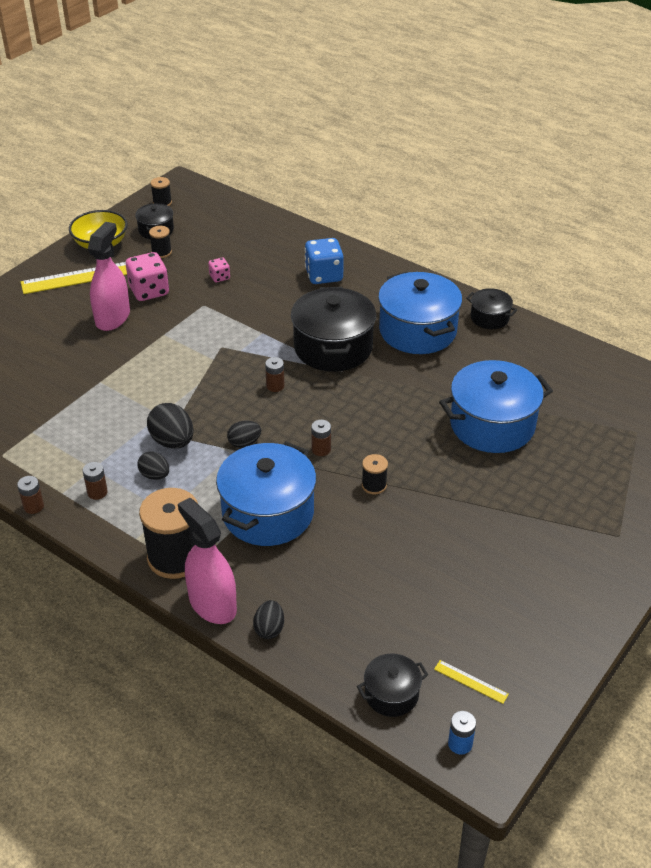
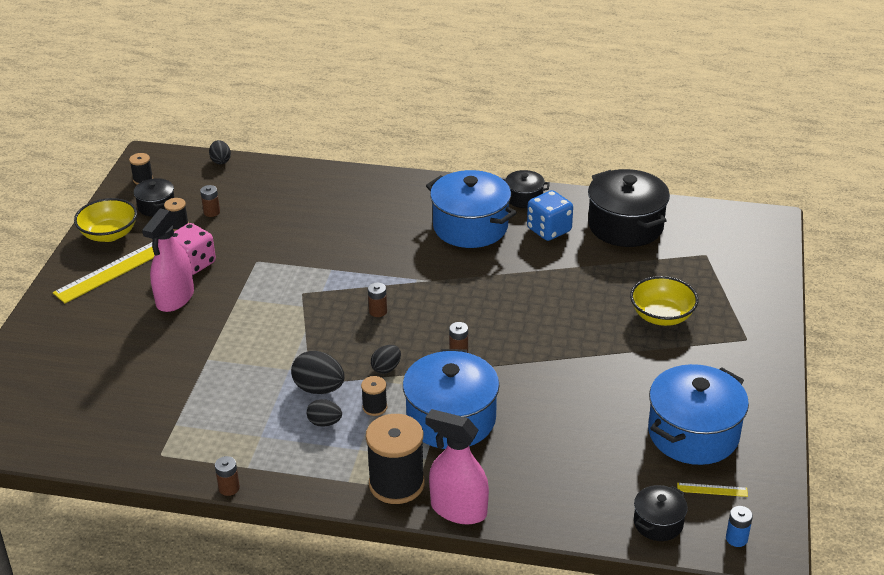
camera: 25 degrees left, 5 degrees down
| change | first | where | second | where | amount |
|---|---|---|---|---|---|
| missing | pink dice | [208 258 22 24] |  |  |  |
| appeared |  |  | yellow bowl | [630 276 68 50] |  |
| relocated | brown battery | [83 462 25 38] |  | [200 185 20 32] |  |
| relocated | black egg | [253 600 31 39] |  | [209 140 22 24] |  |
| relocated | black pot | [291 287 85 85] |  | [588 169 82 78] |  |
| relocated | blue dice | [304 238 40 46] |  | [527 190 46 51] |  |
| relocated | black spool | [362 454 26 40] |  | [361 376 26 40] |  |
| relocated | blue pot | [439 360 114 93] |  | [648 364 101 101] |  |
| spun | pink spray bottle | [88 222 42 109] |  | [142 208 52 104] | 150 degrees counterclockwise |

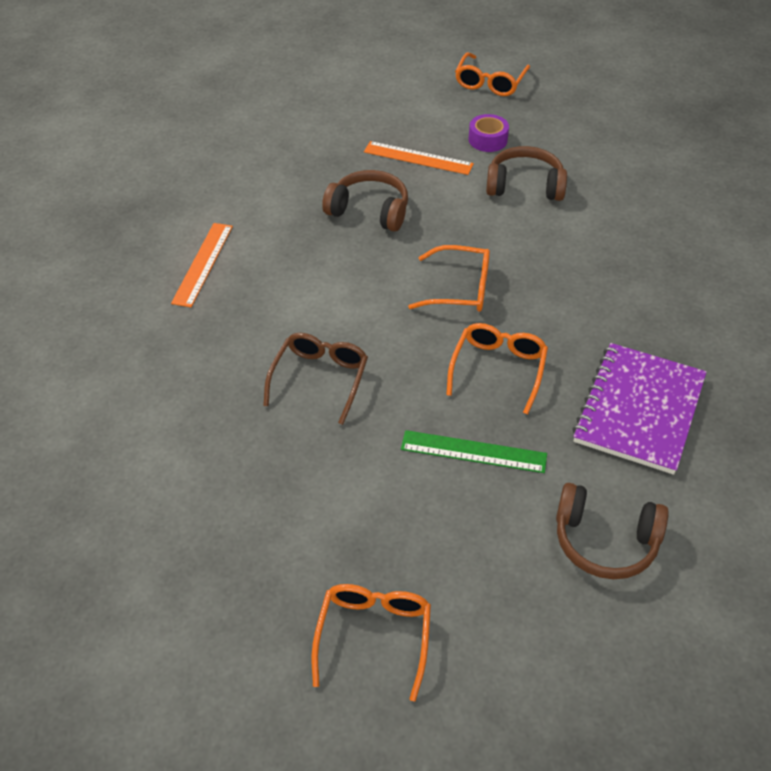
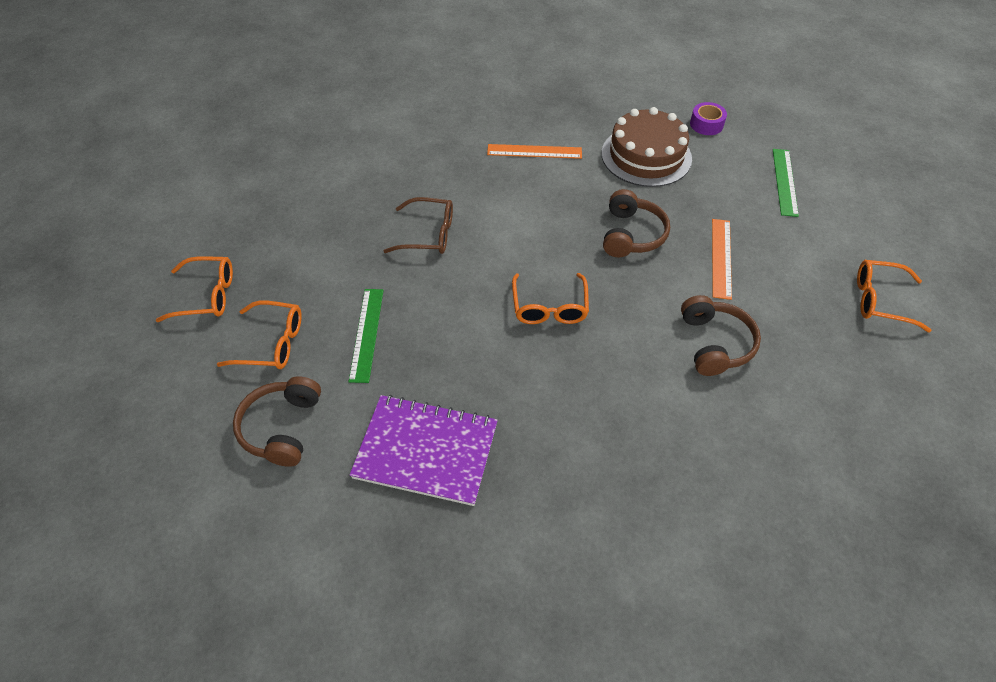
camera: 80 degrees right, 5 degrees up
| change | first | where | second | where | amount |
|---|---|---|---|---|---|
| appeared |  |  | brown cake | [602 107 90 80] |  |
| appeared |  |  | green ruler | [773 149 26 68] |  |
| relocated | orange glasses | [446 323 102 92] |  | [217 301 85 68] |  |
| relocated | purple tape | [469 114 40 38] |  | [690 102 37 33] |  |

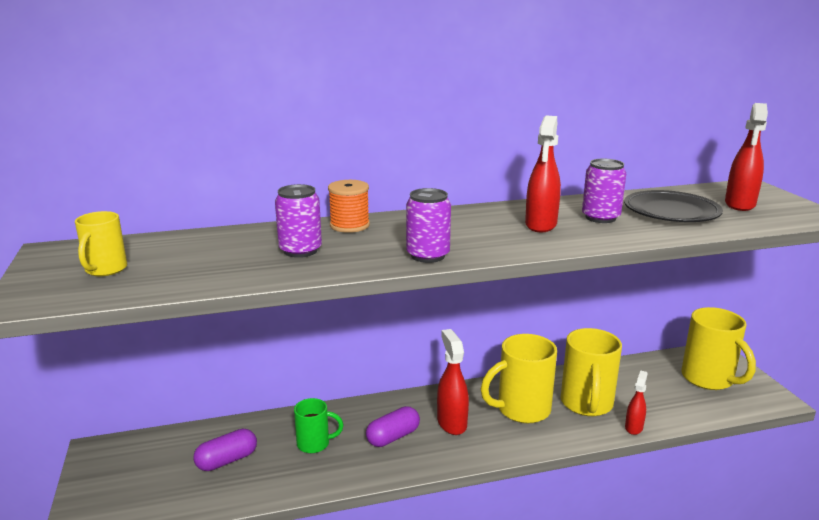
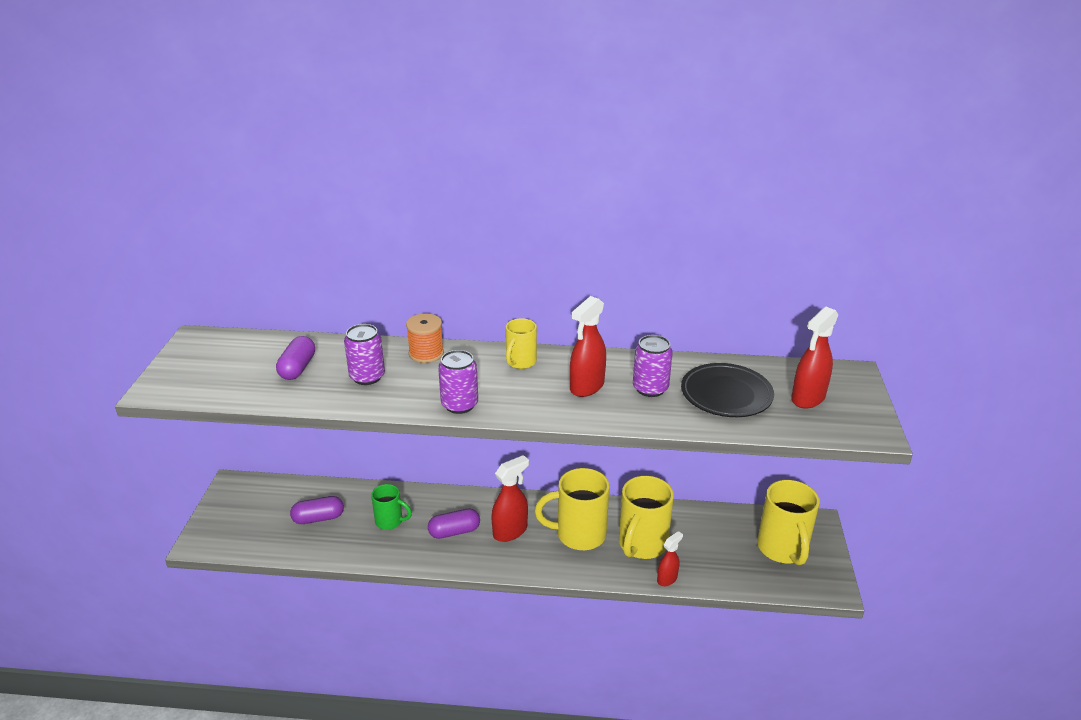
camera: 20 degrees right, 10 degrees up
| change | first | where | second | where | amount |
|---|---|---|---|---|---|
| appeared |  |  | purple capsule | [276 336 39 44] |  |
| relocated | yellow mug | [75 211 52 65] |  | [506 318 31 51] |  |
| spun | red spray bottle | [437 329 32 106] |  | [492 455 37 87] | 45 degrees clockwise |

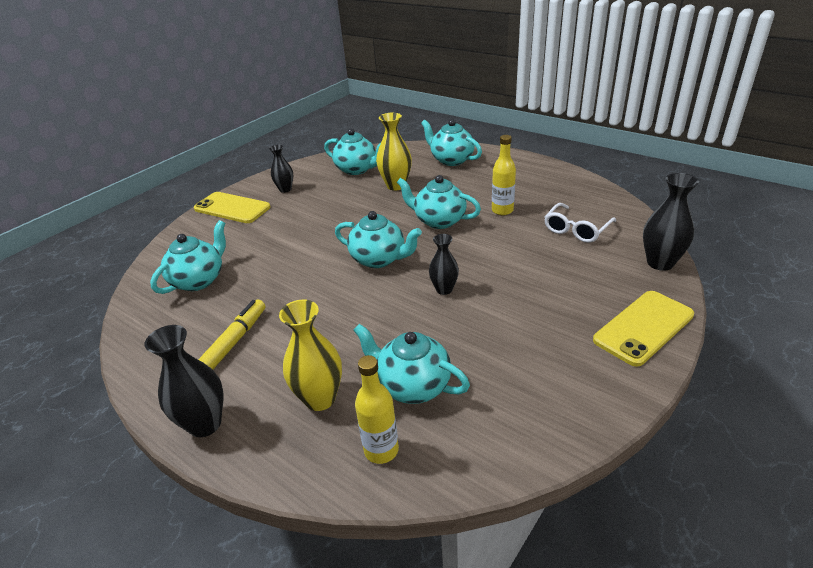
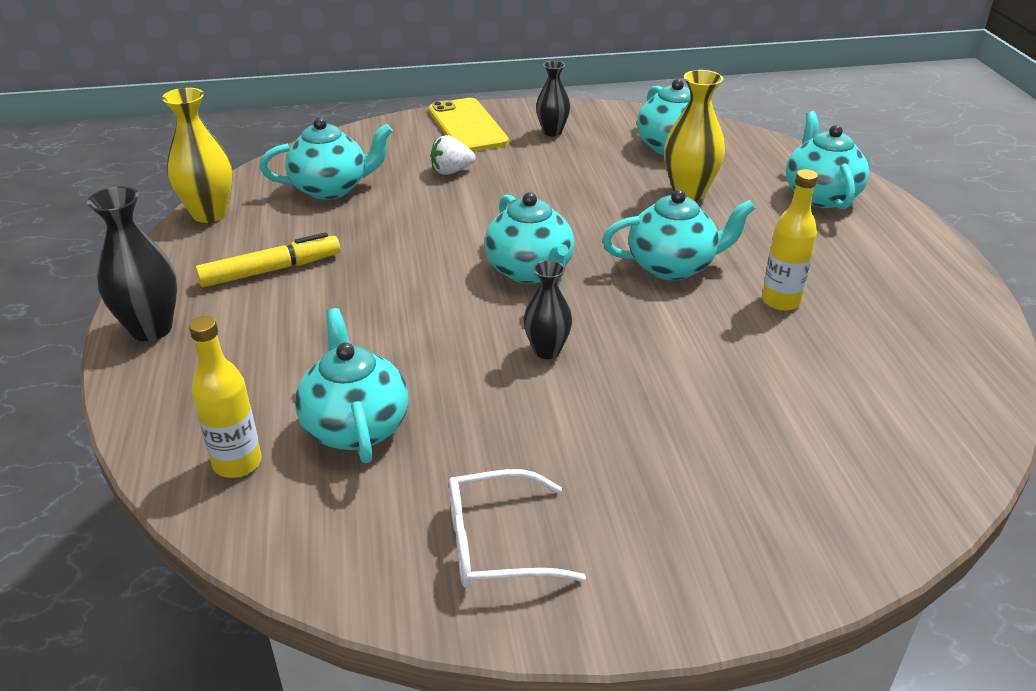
camera: 40 degrees right, 0 degrees up
| change | first | where | second | where | amount |
|---|---|---|---|---|---|
| missing | yellow phone | [593 291 101 76] |  |  |  |
| missing | black vase | [643 173 56 98] |  |  |  |
| appeared |  |  | white strawberry | [431 135 44 40] |  |
| relocated | yellow vase | [279 300 63 111] |  | [162 88 71 135] |  |
| relocated | white glasses | [545 203 71 40] |  | [449 469 137 119] |  |
| spun | turquoise teapot | [397 175 84 54] |  | [602 189 153 91] | 105 degrees clockwise |

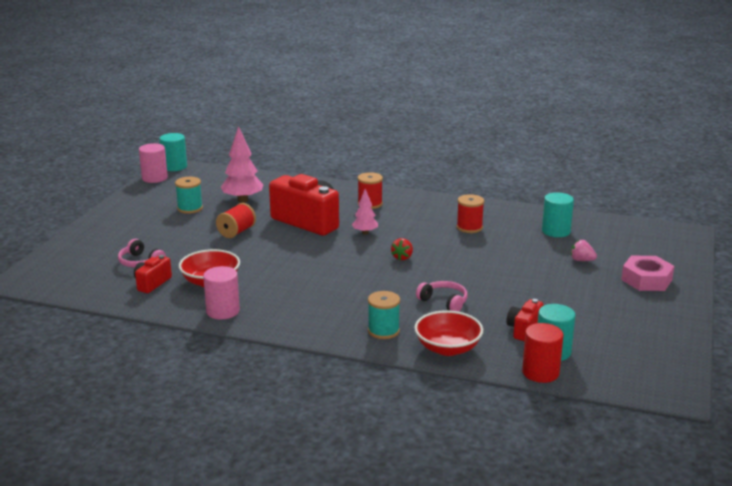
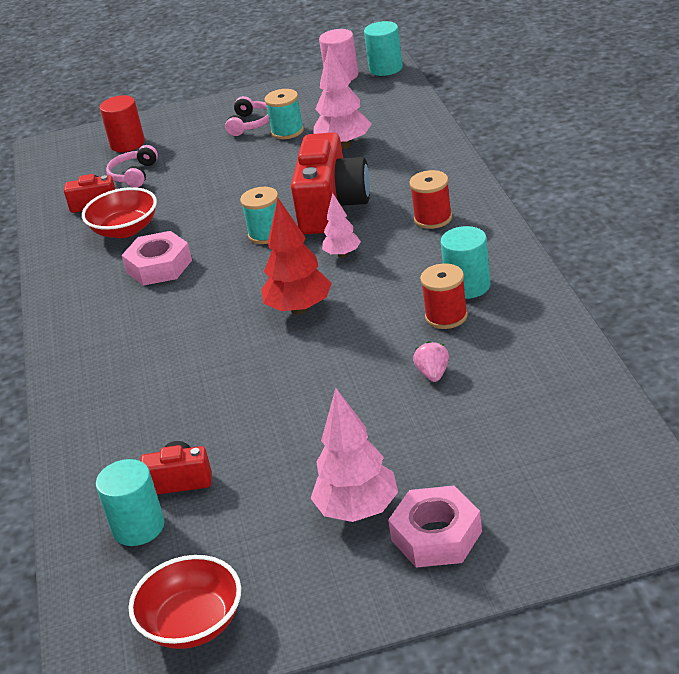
camera: 65 degrees right, 10 degrees up
| change | first | where | second | where | amount |
|---|---|---|---|---|---|
| missing | pink cylinder | [203 266 37 53] |  |  |  |
| missing | red spool | [216 203 40 35] |  |  |  |
| appeared |  |  | pink nut | [122 231 70 55] |  |
| appeared |  |  | pink tree | [310 388 88 134] |  |
| relocated | turquoise spool | [368 291 32 48] |  | [240 187 38 57] |  |
| relocated | red bowl | [414 310 69 46] |  | [129 555 112 94] |  |
| relocated | pink headphones | [416 281 52 31] |  | [225 96 44 40] |  |
| relocated | red cylinder | [522 323 41 60] |  | [100 95 45 57] |  |
| relocated | turquoise cylinder | [542 193 32 44] |  | [441 226 49 73] |  |
| relocated | pink strawberry | [571 240 26 21] |  | [413 341 36 41] |  |
| exchanged | red strawberry | [391 238 22 22] | red tree | [261 198 71 117] |  |

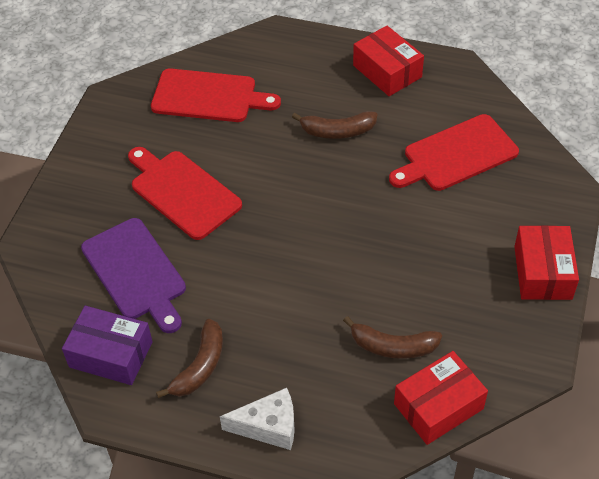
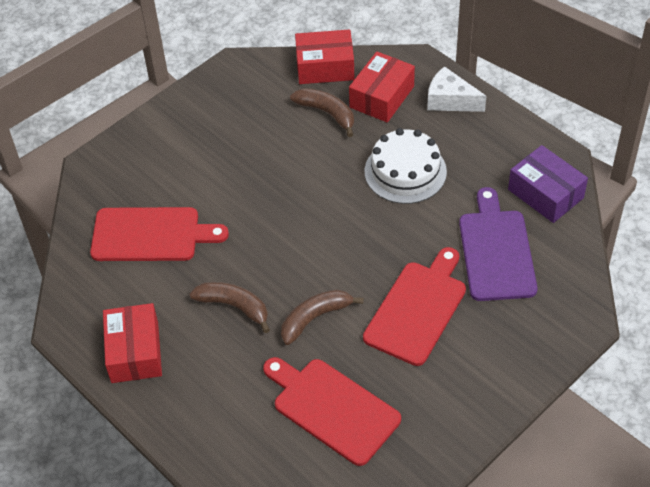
camera: 150 degrees left, 0 degrees up
| change | first | where | second | where | amount |
|---|---|---|---|---|---|
| appeared |  |  | white cake | [365 128 82 76] |  |
| relocated | brown banana | [156 319 67 79] |  | [281 289 83 56] |  |
| relocated | red box | [514 225 65 75] |  | [349 51 66 72] |  |
| spun | red cutting board | [128 147 114 93] |  | [363 247 103 119] | 135 degrees counterclockwise |

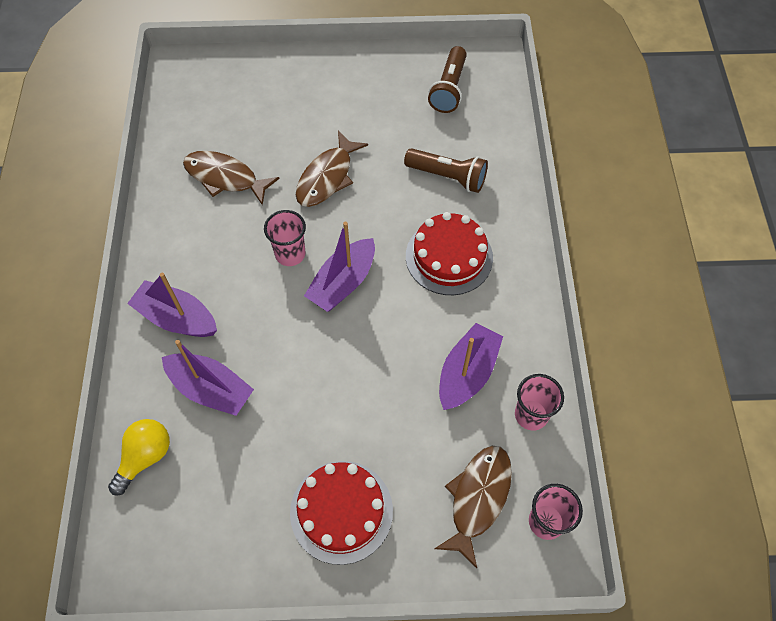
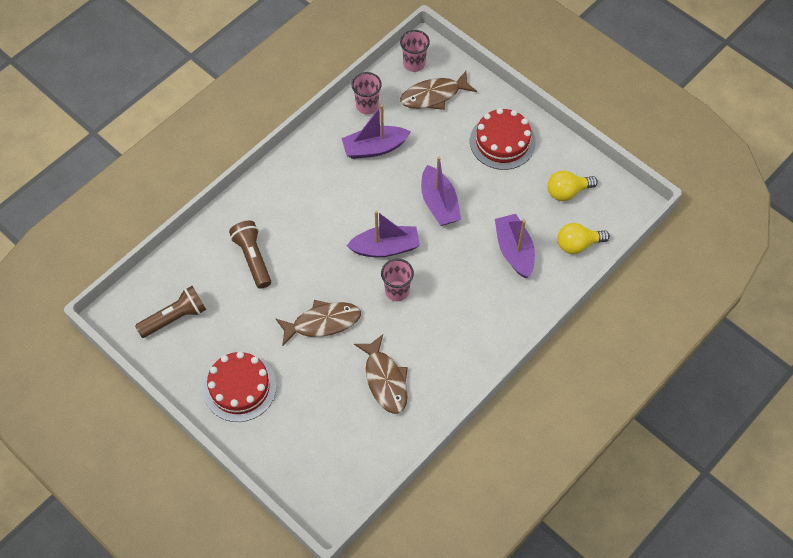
camera: 135 degrees left, 0 degrees up
| change | first | where | second | where | amount |
|---|---|---|---|---|---|
| appeared |  |  | yellow light bulb | [547 170 51 31] |  |
| relocated | purple boat | [127 273 90 64] |  | [421 157 40 69] |  |
| relocated | red cake | [406 212 87 83] |  | [203 351 74 71] |  |

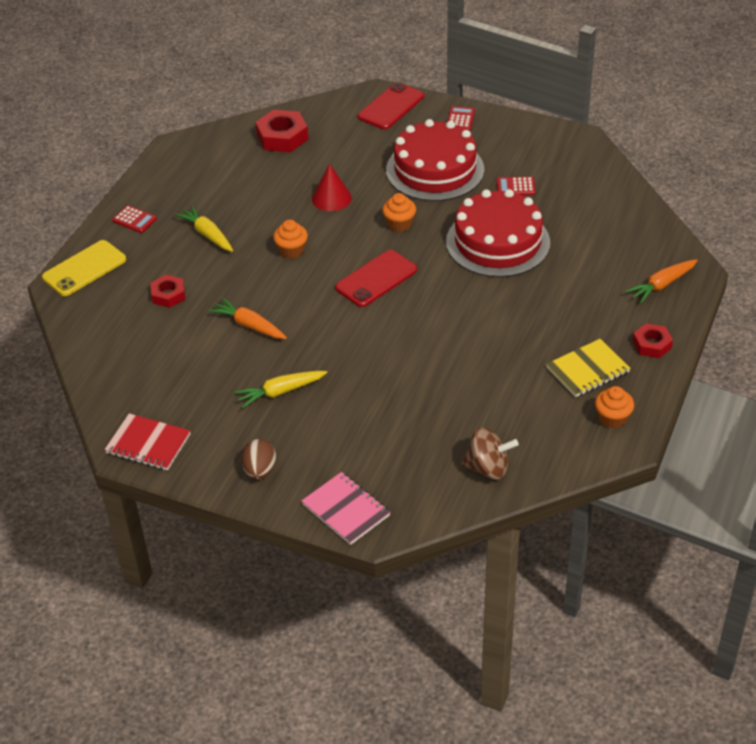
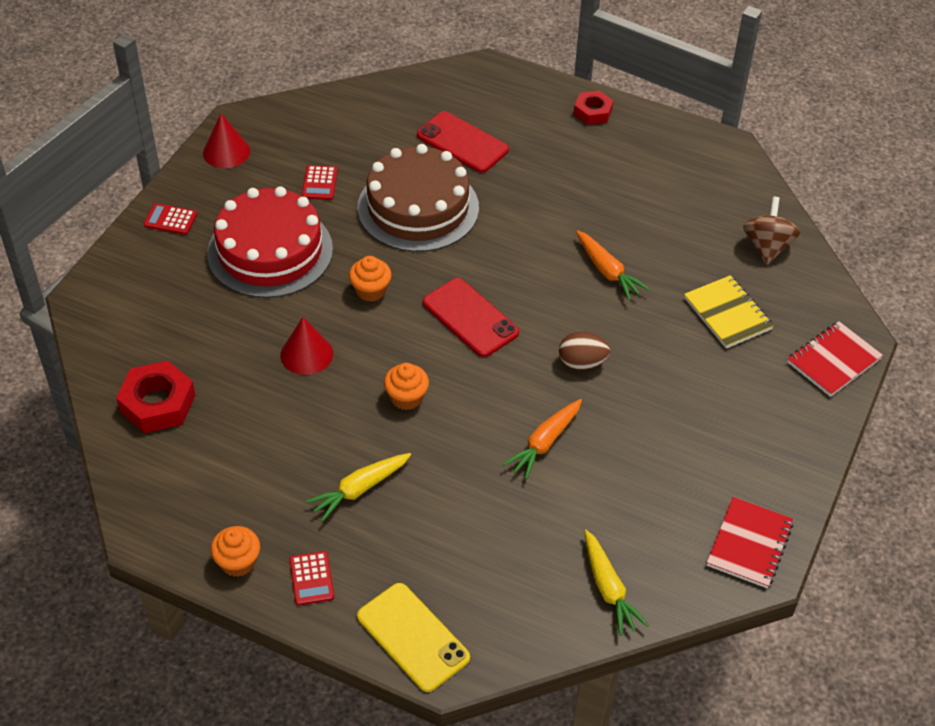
camera: 90 degrees left, 5 degrees up
| change | first | where | second | where | amount |
|---|---|---|---|---|---|
| missing | red nut | [151 275 34 33] |  |  |  |
| appeared |  |  | red cone | [203 114 47 54] |  |
| relocated | yellow carrot | [234 371 93 37] |  | [585 530 64 106] |  |
| relocated | brown egg | [241 439 35 40] |  | [559 332 51 38] |  |
| relocated | red phone | [358 82 66 47] |  | [417 111 92 62] |  |
| relocated | yellow notebook | [546 339 85 58] |  | [684 275 90 73] |  |
| relocated | orange cupcake | [595 386 39 43] |  | [211 526 49 51] |  |
| relocated | orange carrot | [625 259 73 44] |  | [576 230 74 71] |  |
| colour | pink notebook | [301 472 89 73] | red notebook | [787 321 96 76] |  |
| colour | red cake | [446 189 104 88] | brown cake | [358 144 121 108] |  |
| spun | red calculator | [112 205 45 28] |  | [289 551 45 54] | 135 degrees clockwise |

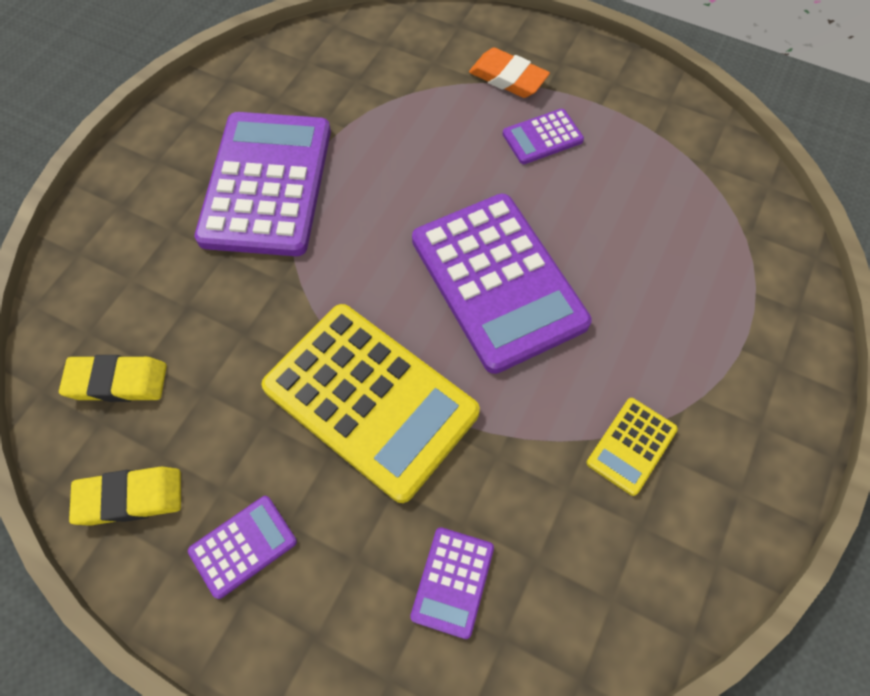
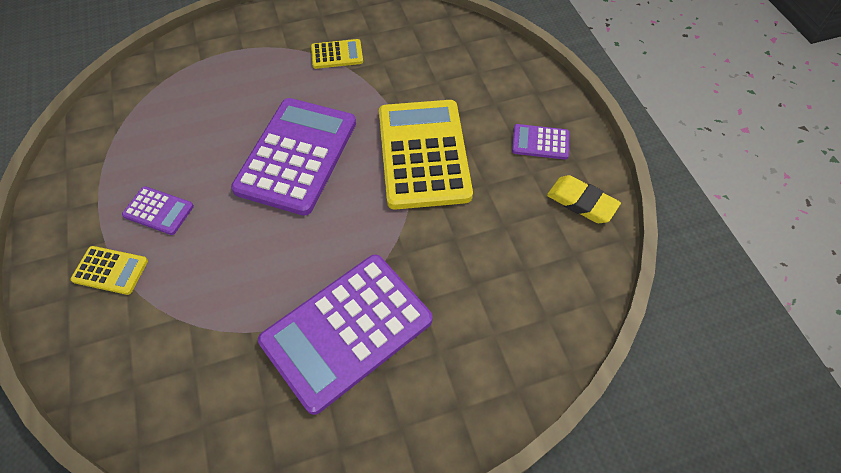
camera: 135 degrees left, 5 degrees down
| change | first | where | second | where | amount |
|---|---|---|---|---|---|
| missing | yellow eraser | [59 355 108 47] |  |  |  |
| missing | purple calculator | [410 527 84 112] |  |  |  |
| exchanged | orange eraser | [469 48 81 50] | yellow calculator | [71 246 77 49] |  |

